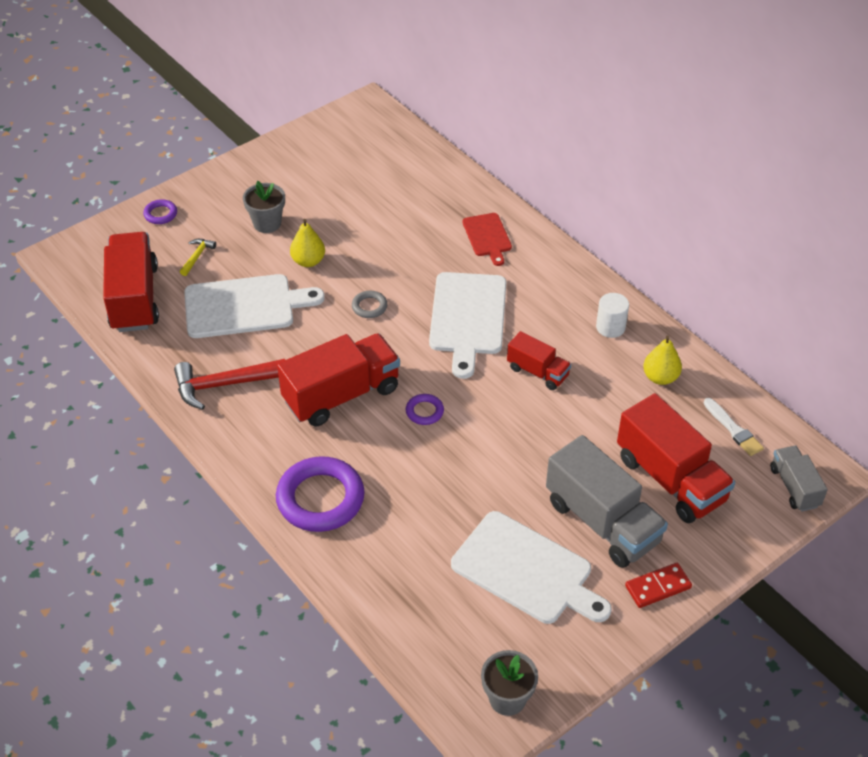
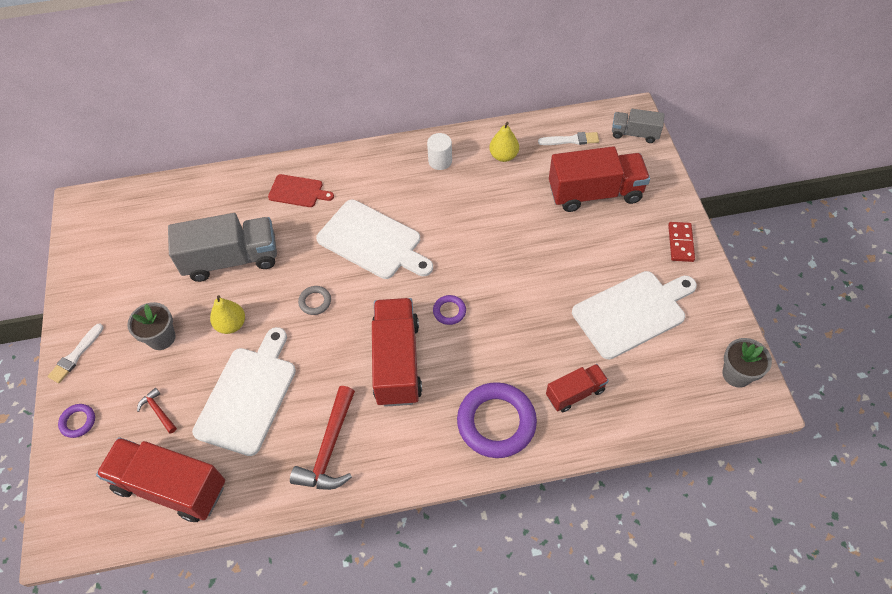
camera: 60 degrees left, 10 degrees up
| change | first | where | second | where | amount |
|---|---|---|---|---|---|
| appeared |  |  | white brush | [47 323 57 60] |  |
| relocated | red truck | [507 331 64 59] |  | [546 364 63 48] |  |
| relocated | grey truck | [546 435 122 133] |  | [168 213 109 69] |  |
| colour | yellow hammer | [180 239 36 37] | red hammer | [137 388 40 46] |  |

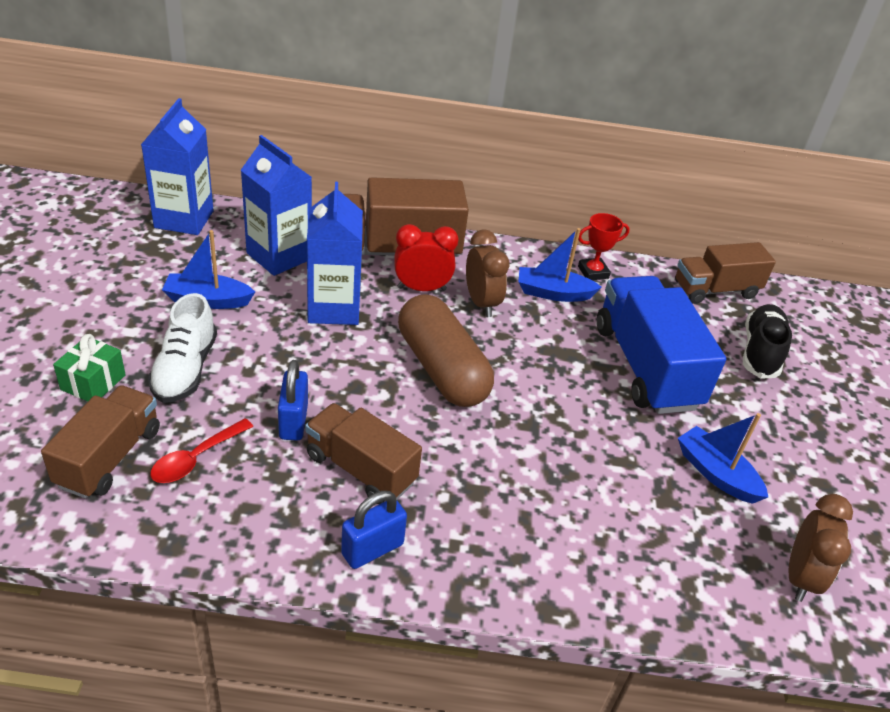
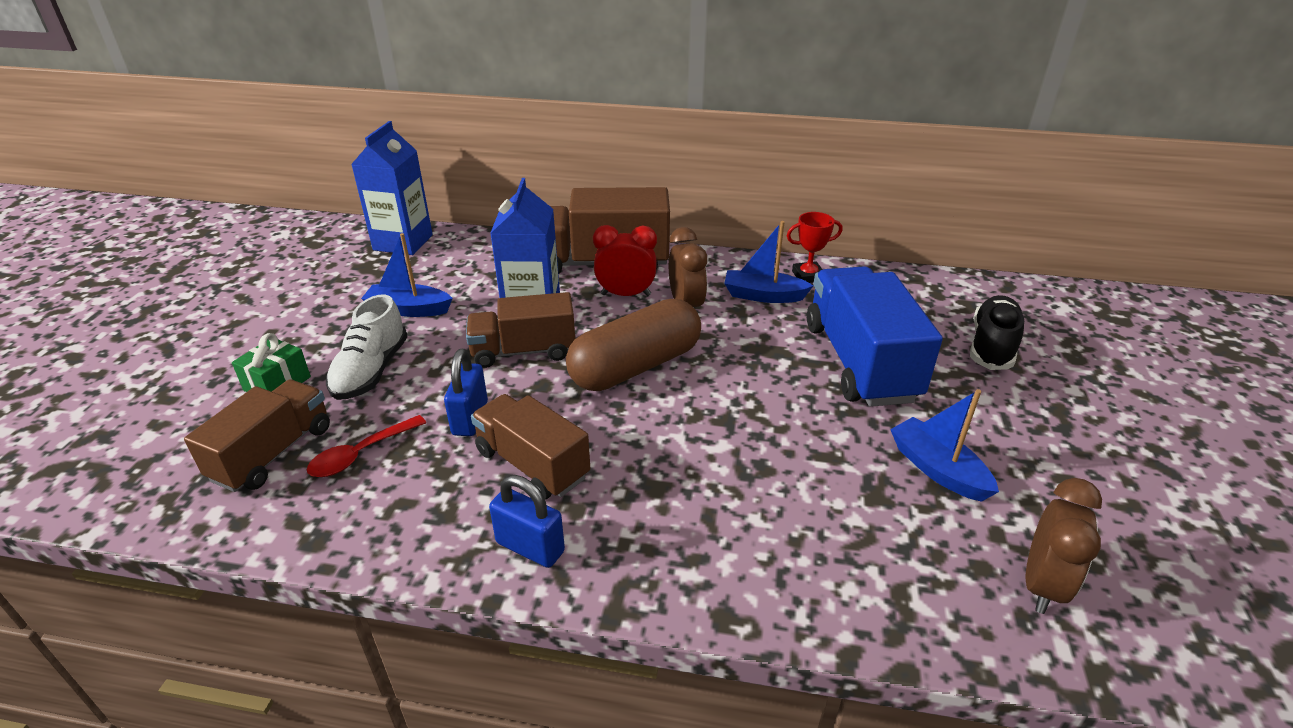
camera: 10 degrees right, 5 degrees down
| change | first | where | second | where | amount |
|---|---|---|---|---|---|
| missing | blue carton | [241 135 71 141] |  |  |  |
| relocated | brown truck | [675 242 101 62] |  | [466 292 109 76] |  |
| spun | blue padlock | [341 491 66 78] |  | [489 475 76 93] | 60 degrees clockwise |
| spun | brown capsule | [398 294 96 113] |  | [566 299 135 92] | 75 degrees clockwise |

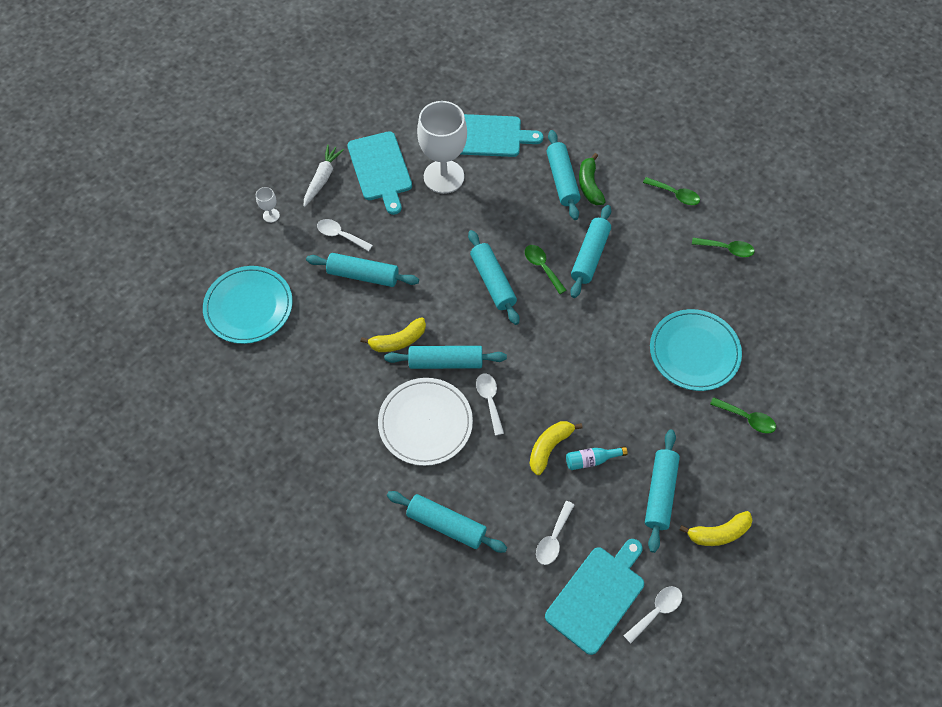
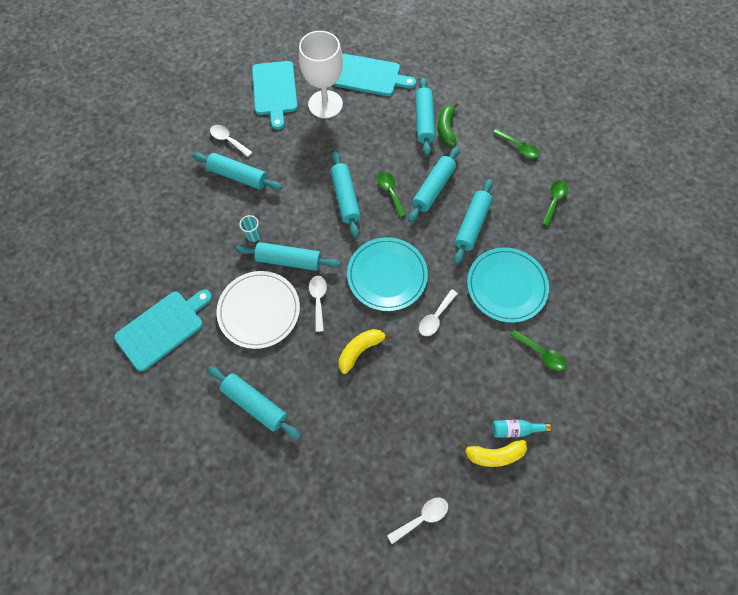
camera: 10 degrees right, 5 degrees up
| change | first | where | second | where | amount |
|---|---|---|---|---|---|
| missing | white goblet | [256 187 24 36] |  |  |  |
| missing | white carrot | [303 145 41 62] |  |  |  |
| relocated | turquoise plate | [203 266 90 78] |  | [347 237 81 74] |  |
| relocated | white spoon | [536 501 38 64] |  | [419 289 39 47] |  |
| relocated | turquoise cutting board | [545 539 99 116] |  | [114 290 98 81] |  |
| relocated | turquoise bottle | [566 446 62 24] |  | [492 420 59 18] |  |
| relocated | turquoise rolling pin | [645 430 35 123] |  | [454 179 39 85] |  |
| exchanged | yellow banana | [361 317 65 35] | turquoise cup | [239 215 22 27] |  |
| spun | green spoon | [692 238 63 19] |  | [542 180 26 46] | 90 degrees counterclockwise |

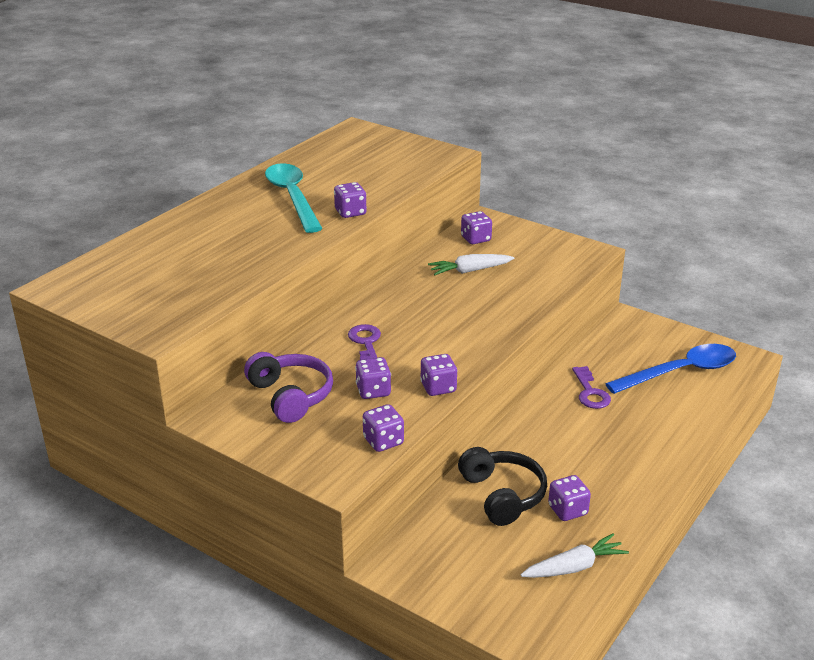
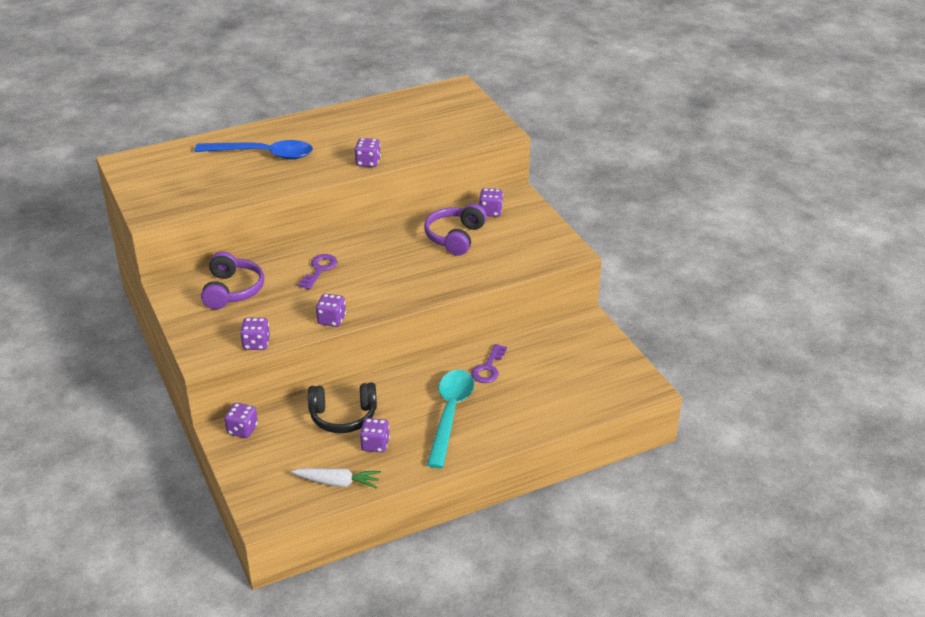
camera: 30 degrees right, 5 degrees up
| change | first | where | second | where | amount |
|---|---|---|---|---|---|
| relocated | turquoise spoon | [265 163 58 70] |  | [427 370 47 98] |  |
| relocated | purple dice | [355 357 36 42] |  | [225 403 33 35] |  |
| relocated | blue spoon | [605 344 131 50] |  | [194 140 119 19] |  |
| exchanged | white carrot | [428 254 86 21] | purple headphones | [424 204 63 52] |  |
| spun | black headphones | [458 447 89 79] |  | [308 382 69 51] | 75 degrees clockwise |

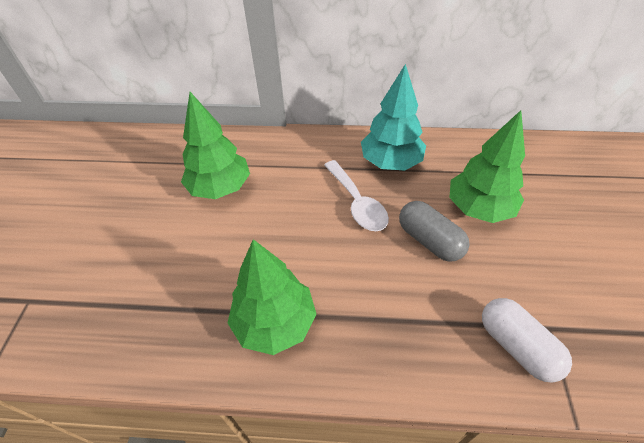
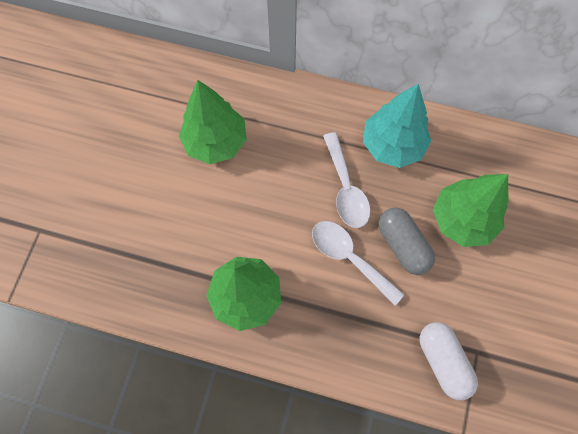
camera: 10 degrees right, 20 degrees up
| change | first | where | second | where | amount |
|---|---|---|---|---|---|
| appeared |  |  | white spoon | [312 221 93 85] |  |

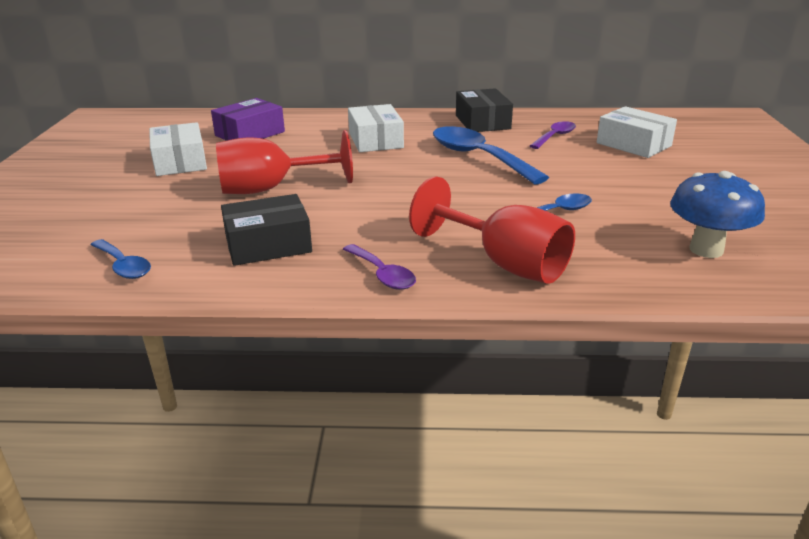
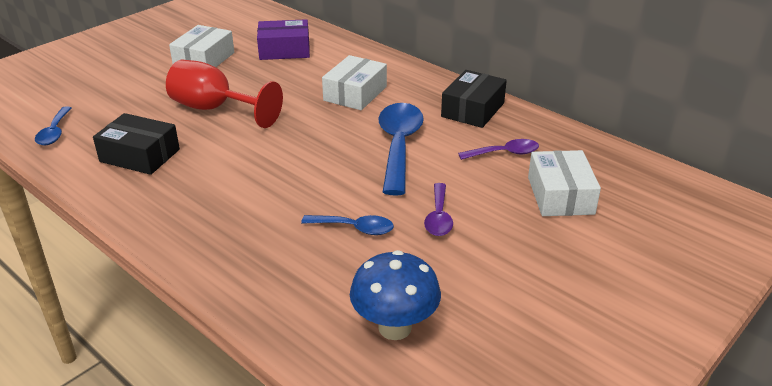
camera: 40 degrees right, 5 degrees up
| change | first | where | second | where | amount |
|---|---|---|---|---|---|
| missing | red goblet | [409 176 166 108] |  |  |  |
| relocated | purple spoon | [343 244 73 46] |  | [424 183 29 53] |  |

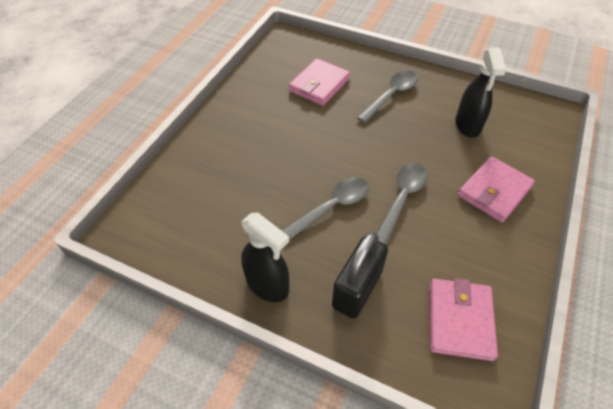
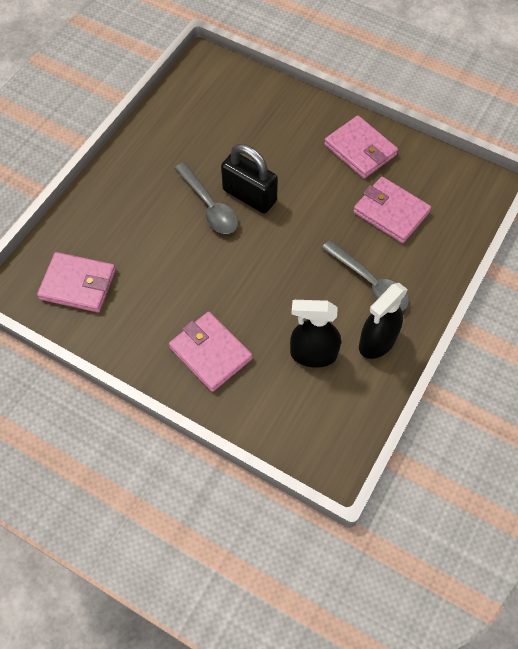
camera: 95 degrees right, 10 degrees up
| change | first | where | second | where | amount |
|---|---|---|---|---|---|
| missing | grey spoon | [376 163 52 82] |  |  |  |
| appeared |  |  | pink wallet | [324 116 74 63] |  |
| relocated | black spray bottle | [241 212 48 90] |  | [359 283 49 76] |  |
| relocated | black padlock | [332 232 56 87] |  | [221 144 57 69] |  |

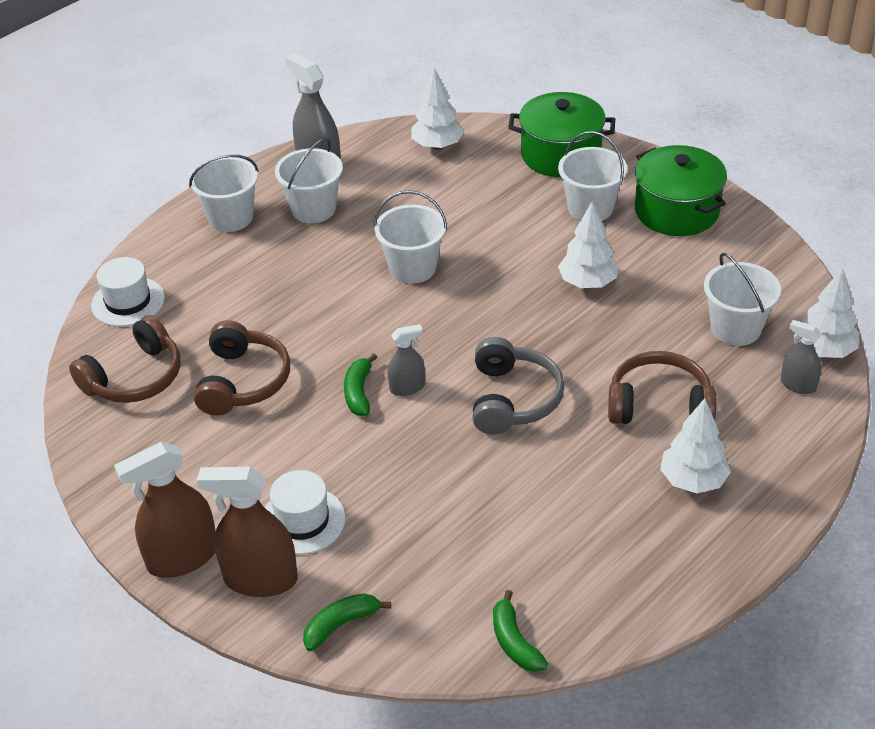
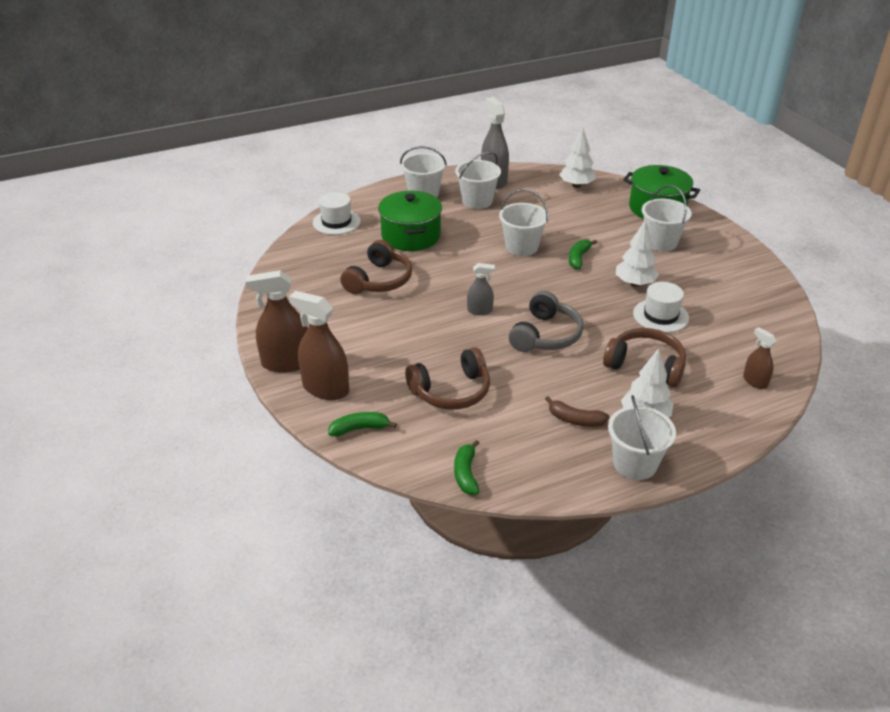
camera: 20 degrees right, 5 degrees down
| change | first | where | second | where | amount |
|---|---|---|---|---|---|
| missing | white tree | [797 268 62 90] |  |  |  |
| appeared |  |  | brown banana | [545 396 64 31] |  |
| relocated | brown headphones | [69 315 111 88] |  | [405 347 85 63] |  |
| relocated | white hat | [265 470 80 85] |  | [633 282 56 51] |  |
| relocated | green banana | [344 353 33 63] |  | [569 239 28 30] |  |
| relocated | green pot | [635 145 92 91] |  | [378 191 64 60] |  |
| relocated | white bucket | [704 253 77 93] |  | [608 395 68 85] |  |
| colour | grey spray bottle | [781 320 40 74] | brown spray bottle | [743 327 34 62] |  |

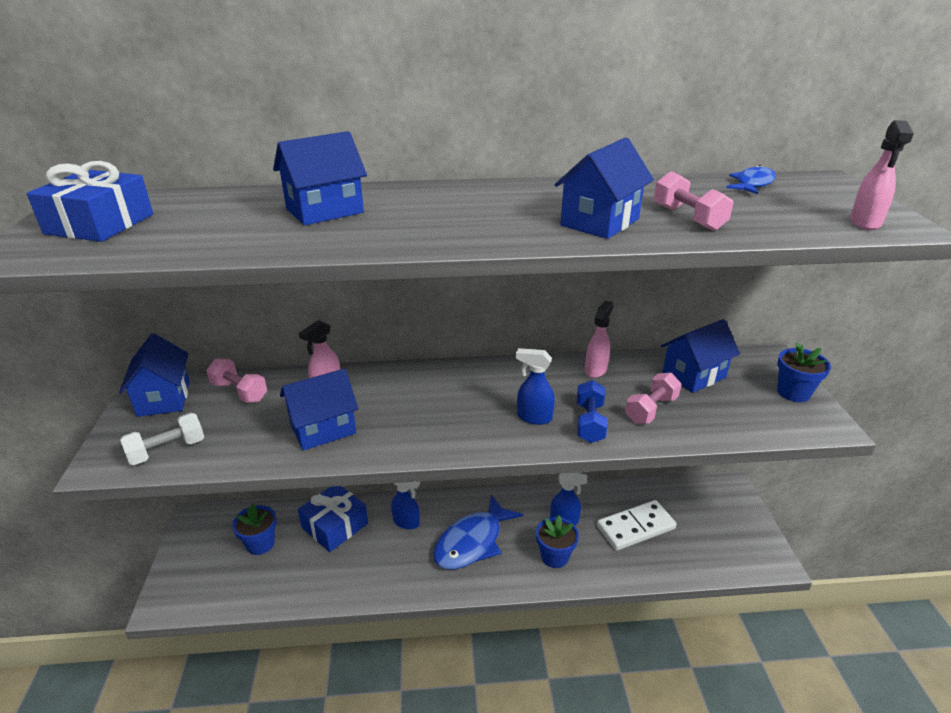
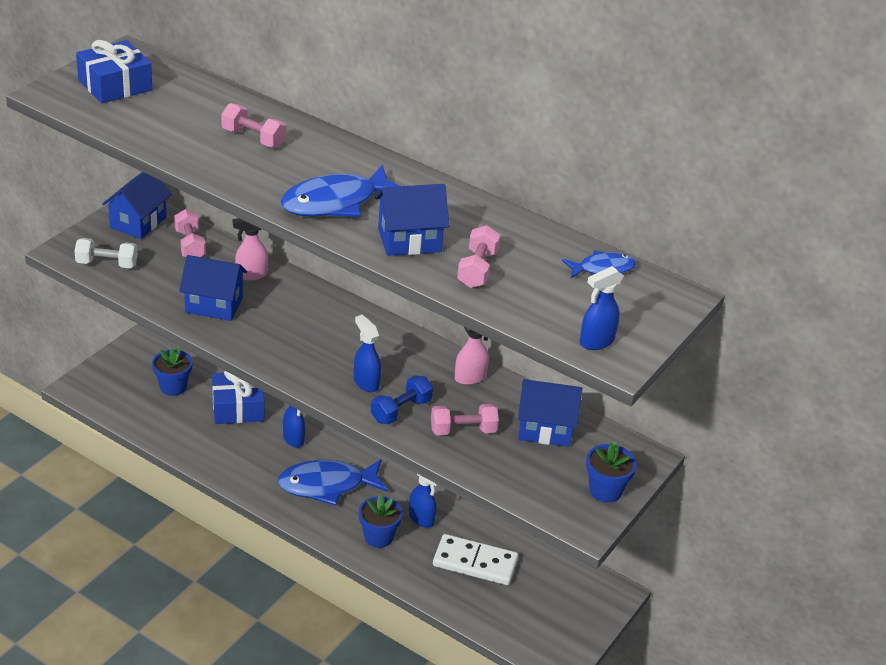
camera: 35 degrees right, 5 degrees up
| change | first | where | second | where | amount |
|---|---|---|---|---|---|
| appeared |  |  | blue fish | [280 164 120 53] |  |
| exchanged | blue house | [273 131 94 94] | pink dumbbell | [221 103 66 45] |  |
| colour | pink spray bottle | [850 120 64 110] | blue spray bottle | [580 266 43 84] |  |

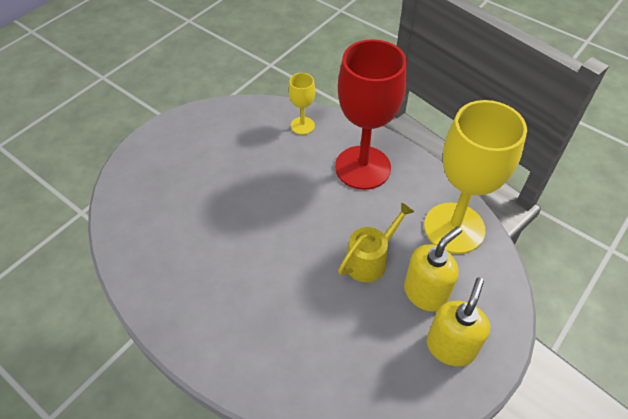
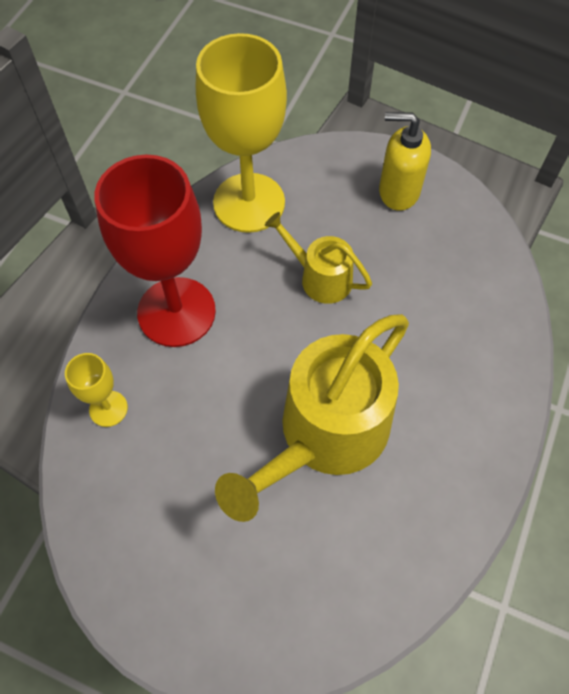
camera: 105 degrees left, 10 degrees up
| change | first | where | second | where | amount |
|---|---|---|---|---|---|
| missing | yellow soap dispenser | [404 226 58 86] |  |  |  |
| appeared |  |  | yellow watering can | [215 314 194 208] |  |

